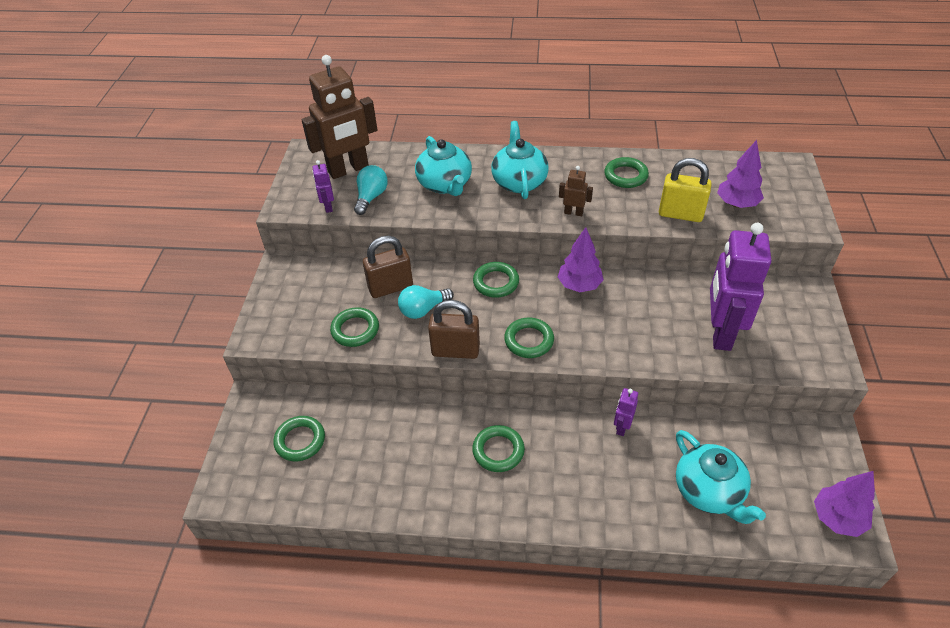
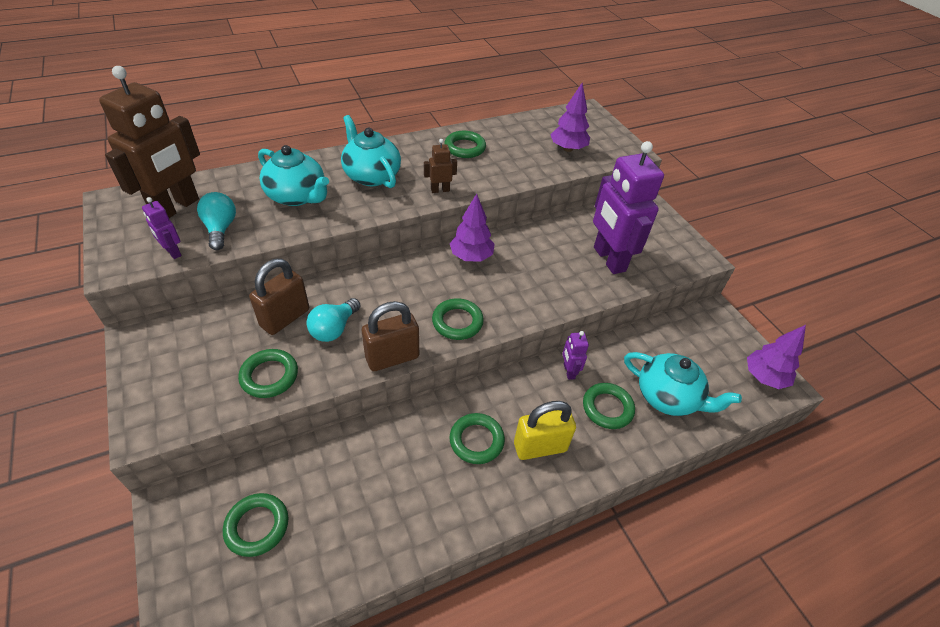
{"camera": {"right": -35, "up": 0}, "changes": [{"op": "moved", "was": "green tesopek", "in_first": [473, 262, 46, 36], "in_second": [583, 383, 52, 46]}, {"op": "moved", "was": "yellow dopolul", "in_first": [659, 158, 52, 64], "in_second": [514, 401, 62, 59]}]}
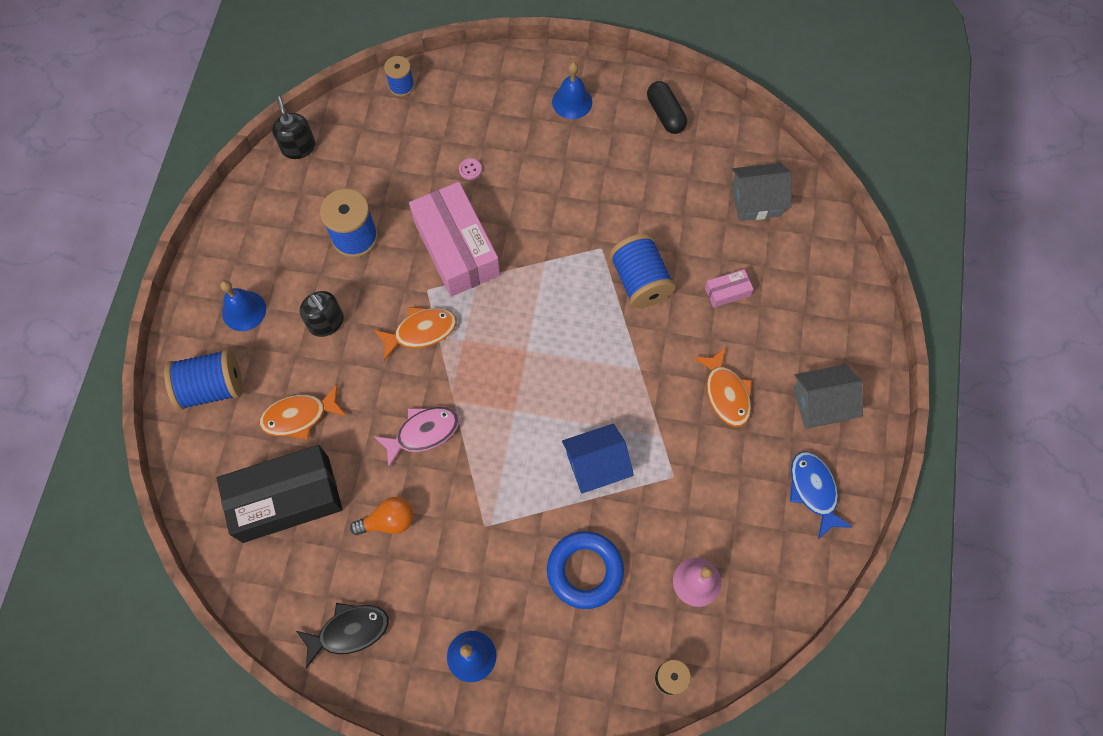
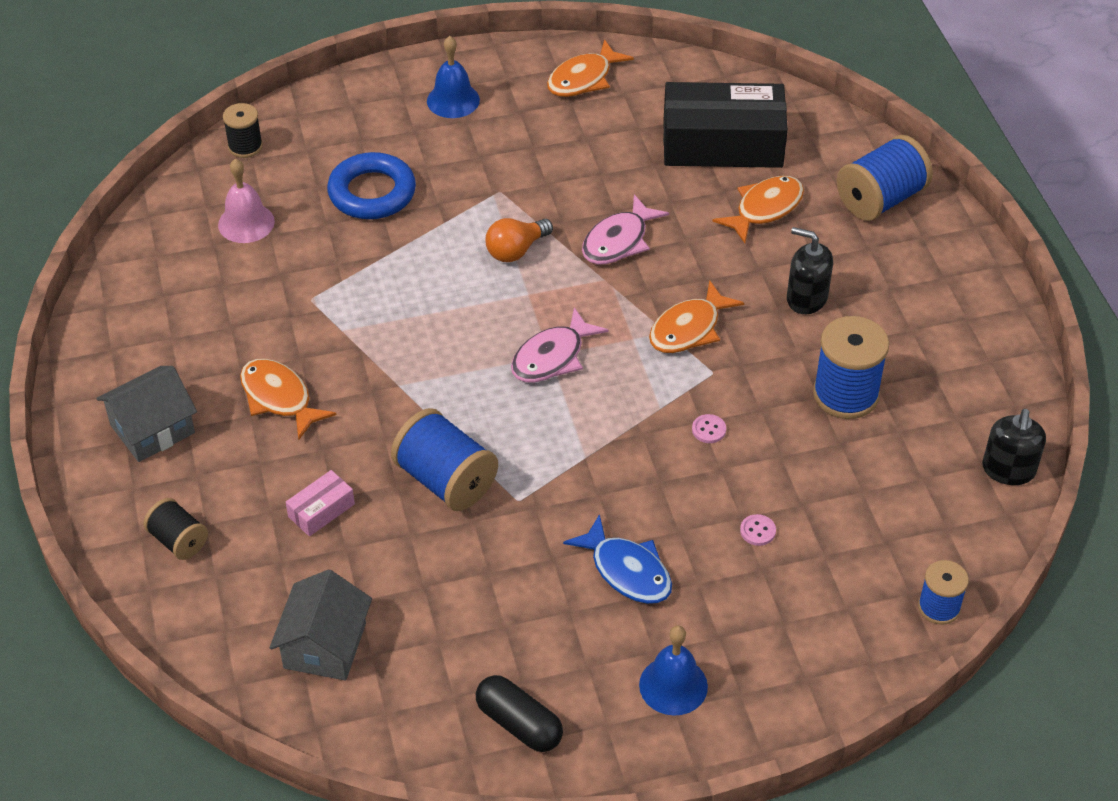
{"camera": {"right": 155, "up": -20}, "changes": [{"op": "removed", "was": "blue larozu", "in_first": [220, 280, 46, 51]}, {"op": "removed", "was": "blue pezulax", "in_first": [562, 423, 72, 71]}, {"op": "added", "now": "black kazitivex", "in_second": [144, 498, 64, 62]}, {"op": "added", "now": "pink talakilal", "in_second": [511, 307, 98, 76]}, {"op": "moved", "was": "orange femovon", "in_first": [350, 497, 64, 38], "in_second": [486, 218, 67, 44]}, {"op": "moved", "was": "blue talakilal", "in_first": [790, 452, 62, 87], "in_second": [563, 514, 109, 90]}, {"op": "replaced", "was": "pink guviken", "now": "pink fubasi", "in_first": [409, 182, 91, 115], "in_second": [692, 414, 34, 29]}, {"op": "recoloured", "was": "black talakilal", "now": "orange talakilal", "in_first": [296, 603, 93, 66], "in_second": [547, 39, 87, 58]}, {"op": "turned", "was": "black guviken", "in_first": [216, 445, 127, 98], "in_second": [663, 82, 125, 86], "clockwise": 45}, {"op": "turned", "was": "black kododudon", "in_first": [272, 97, 44, 62], "in_second": [982, 409, 64, 76], "clockwise": 60}, {"op": "turned", "was": "grey pezulax", "in_first": [731, 163, 61, 58], "in_second": [270, 569, 102, 111], "clockwise": -45}]}
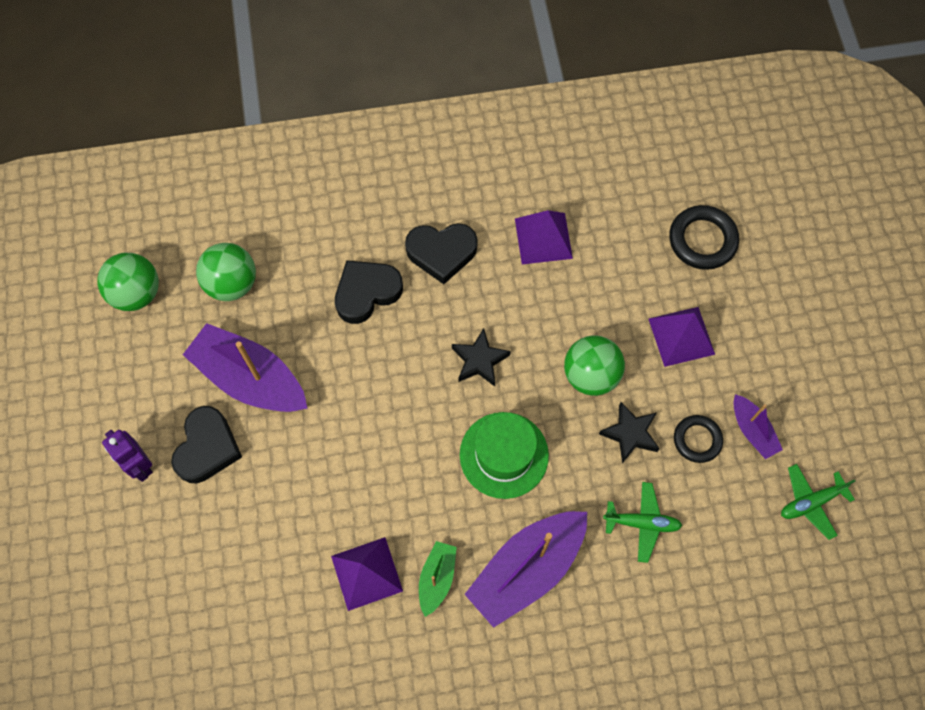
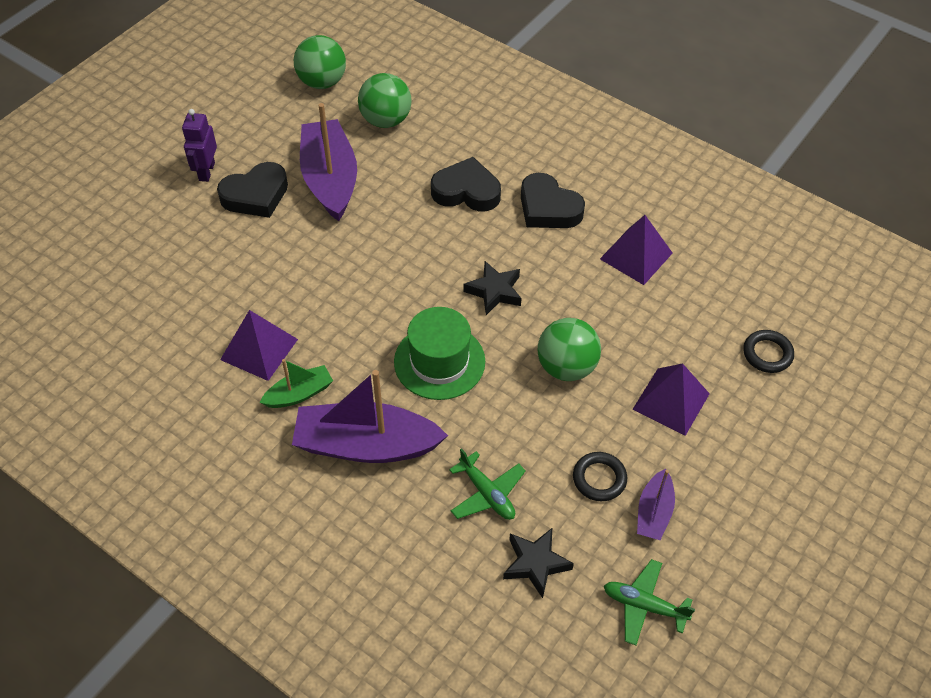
{"camera": {"right": 45, "up": -15}, "changes": [{"op": "moved", "was": "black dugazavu", "in_first": [599, 402, 60, 61], "in_second": [503, 528, 71, 70]}, {"op": "resized", "was": "black tesopek", "in_first": [669, 205, 70, 65], "in_second": [743, 330, 51, 43], "ratio": 0.66}]}
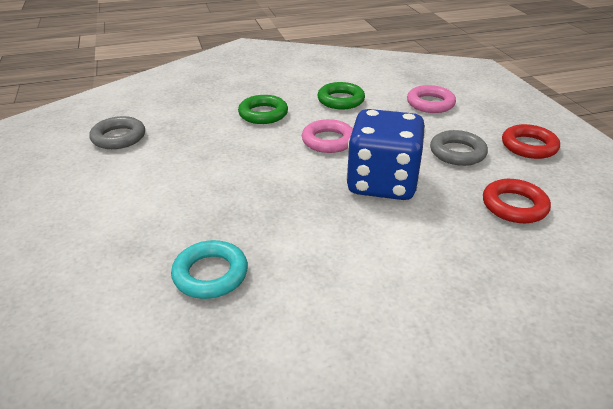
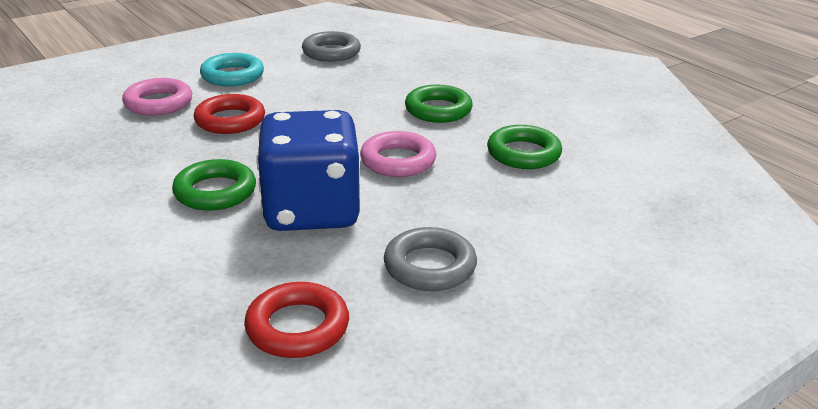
{"camera": {"right": 70, "up": -5}, "changes": [{"op": "added", "now": "green tesopek", "in_second": [172, 159, 84, 52]}, {"op": "moved", "was": "turquoise tesopek", "in_first": [171, 240, 77, 59], "in_second": [200, 53, 64, 33]}, {"op": "moved", "was": "pink tesopek", "in_first": [407, 85, 49, 28], "in_second": [122, 78, 70, 38]}, {"op": "moved", "was": "red tesopek", "in_first": [502, 124, 58, 35], "in_second": [194, 94, 71, 40]}]}
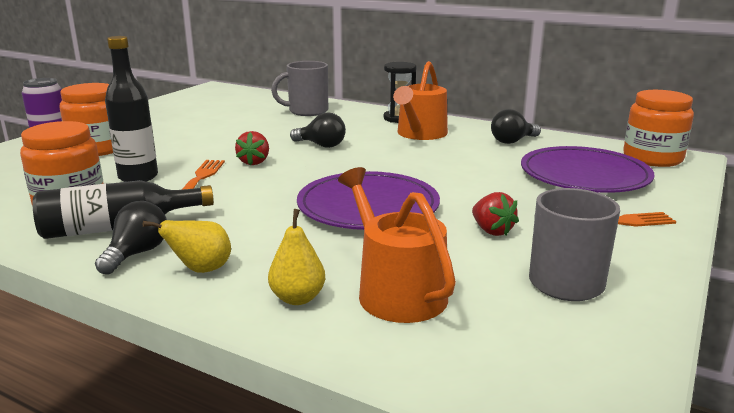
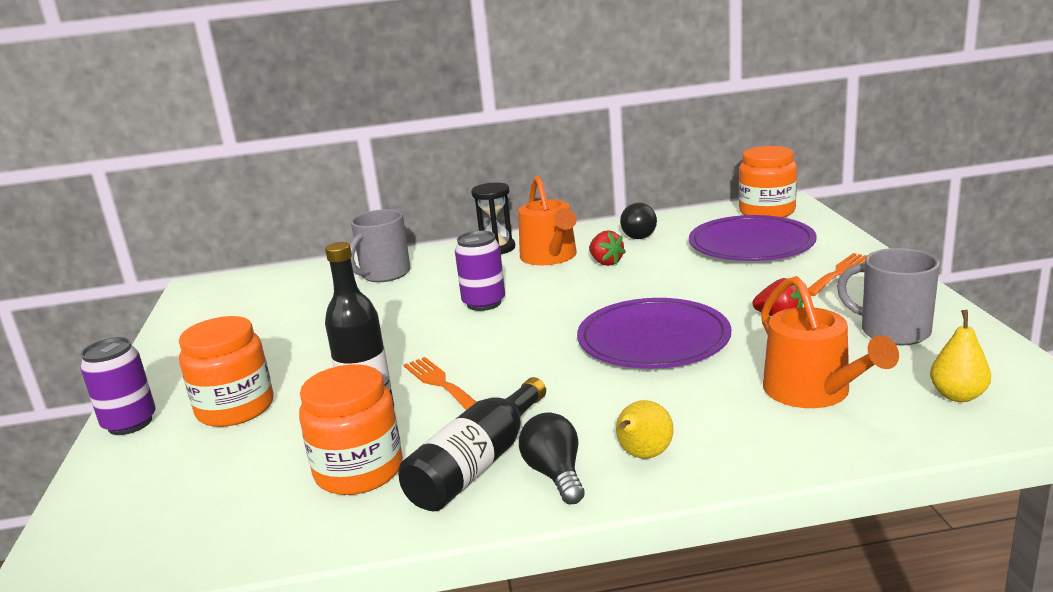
{"camera": {"right": -35, "up": 0}, "changes": [{"op": "moved", "was": "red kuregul", "in_first": [235, 131, 34, 34], "in_second": [589, 230, 37, 36]}, {"op": "moved", "was": "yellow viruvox", "in_first": [268, 209, 57, 96], "in_second": [930, 310, 61, 92]}, {"op": "replaced", "was": "black femovon", "now": "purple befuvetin", "in_first": [290, 112, 56, 36], "in_second": [455, 231, 50, 80]}, {"op": "turned", "was": "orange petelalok", "in_first": [338, 167, 118, 156], "in_second": [761, 276, 138, 132], "clockwise": -135}]}
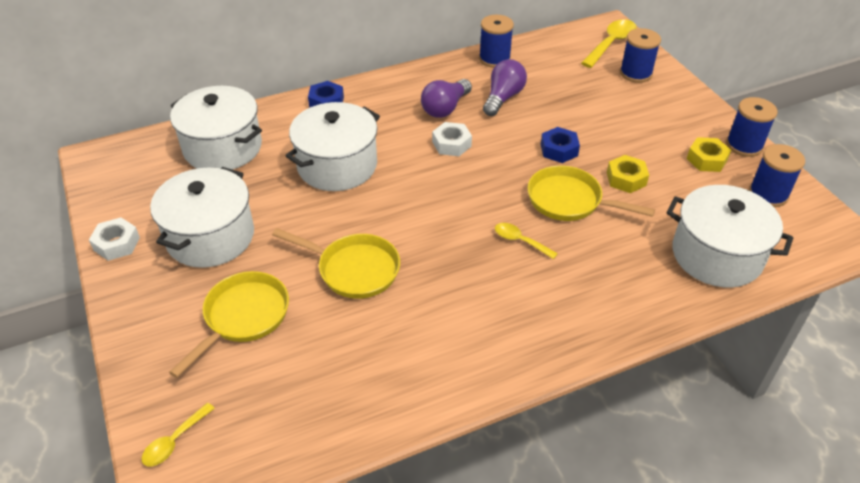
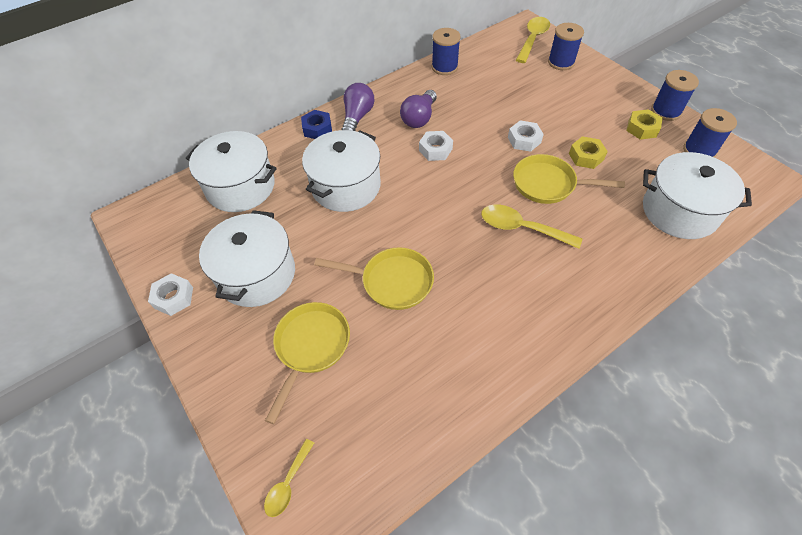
{"camera": {"right": -10, "up": 10}, "changes": [{"op": "moved", "was": "purple femovon", "in_first": [483, 59, 44, 57], "in_second": [342, 83, 32, 48]}, {"op": "recoloured", "was": "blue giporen", "now": "white giporen", "in_first": [541, 127, 39, 36], "in_second": [508, 120, 36, 32]}, {"op": "resized", "was": "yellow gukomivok", "in_first": [495, 223, 63, 36], "in_second": [481, 205, 101, 44], "ratio": 1.72}]}
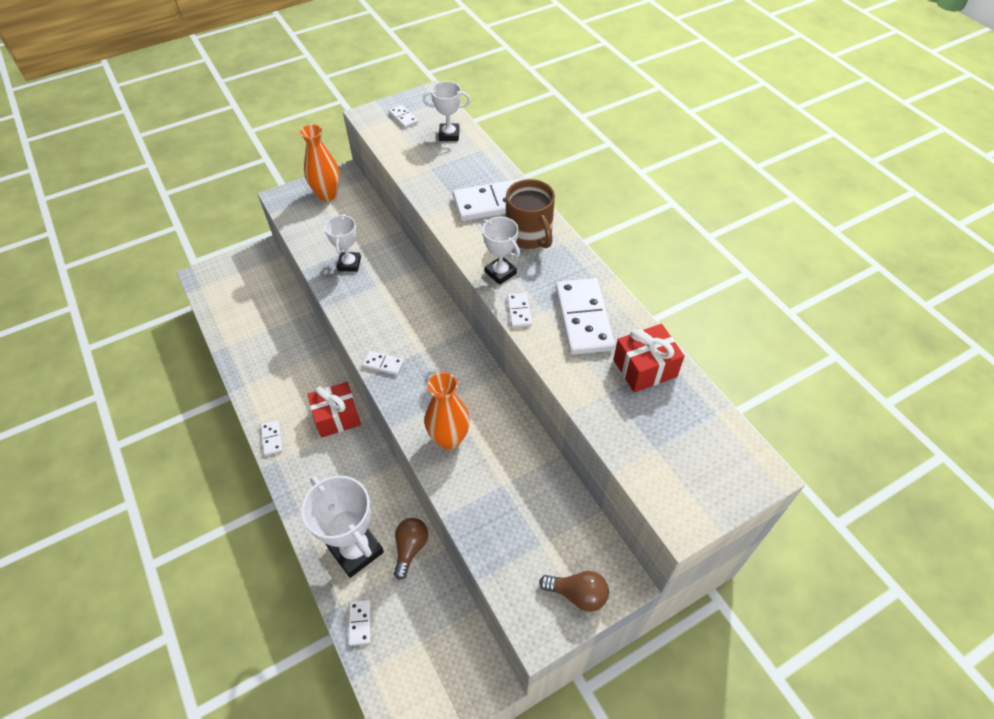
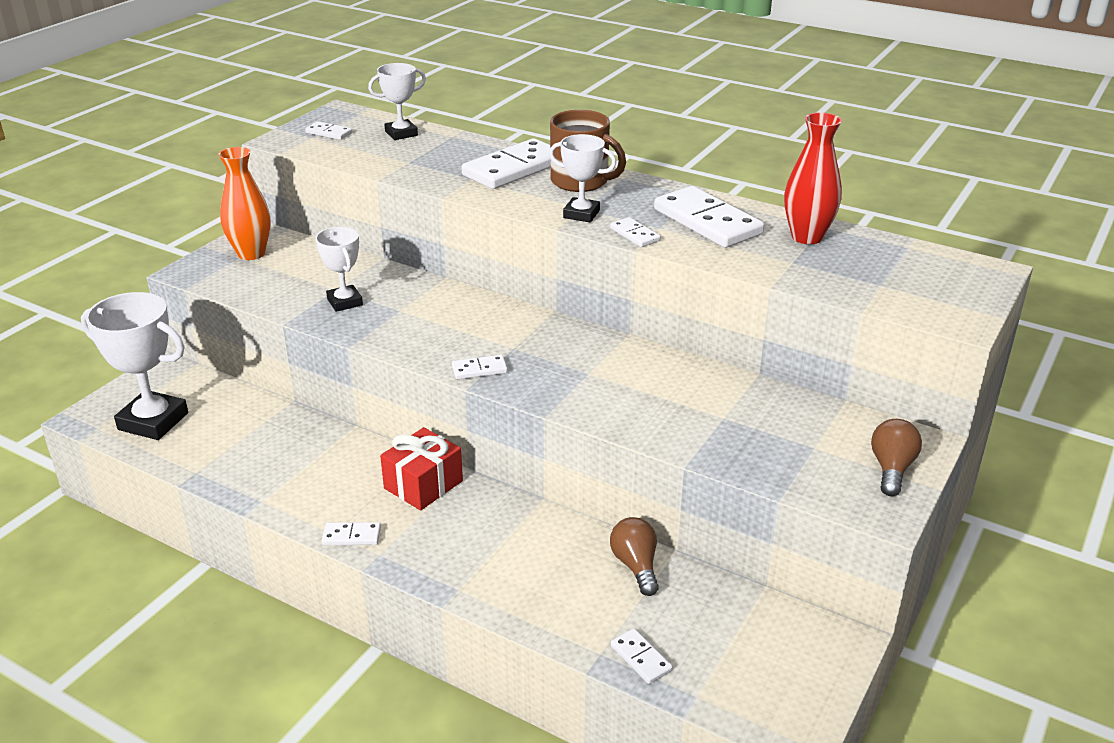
{"camera": {"right": -30, "up": -20}, "changes": [{"op": "removed", "was": "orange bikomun", "in_first": [424, 372, 46, 78]}, {"op": "moved", "was": "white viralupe", "in_first": [302, 476, 82, 102], "in_second": [81, 292, 107, 148]}, {"op": "replaced", "was": "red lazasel", "now": "red bikomun", "in_first": [613, 324, 72, 69], "in_second": [784, 112, 58, 132]}, {"op": "turned", "was": "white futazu", "in_first": [261, 420, 22, 36], "in_second": [322, 522, 59, 23], "clockwise": -45}, {"op": "turned", "was": "brown femovon", "in_first": [539, 571, 70, 41], "in_second": [871, 419, 51, 77], "clockwise": -60}]}
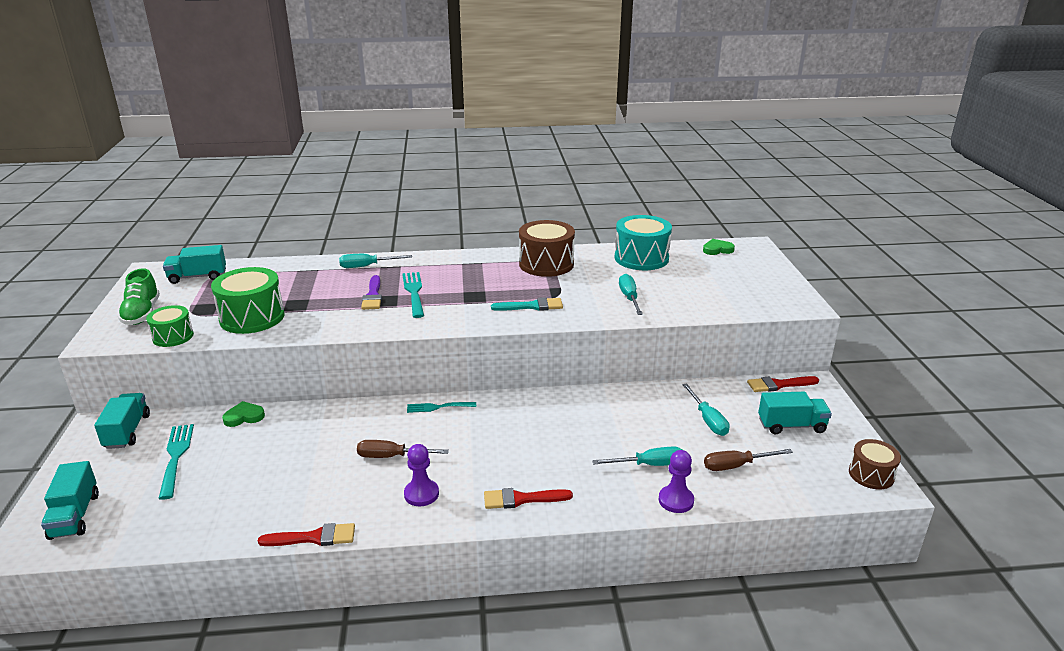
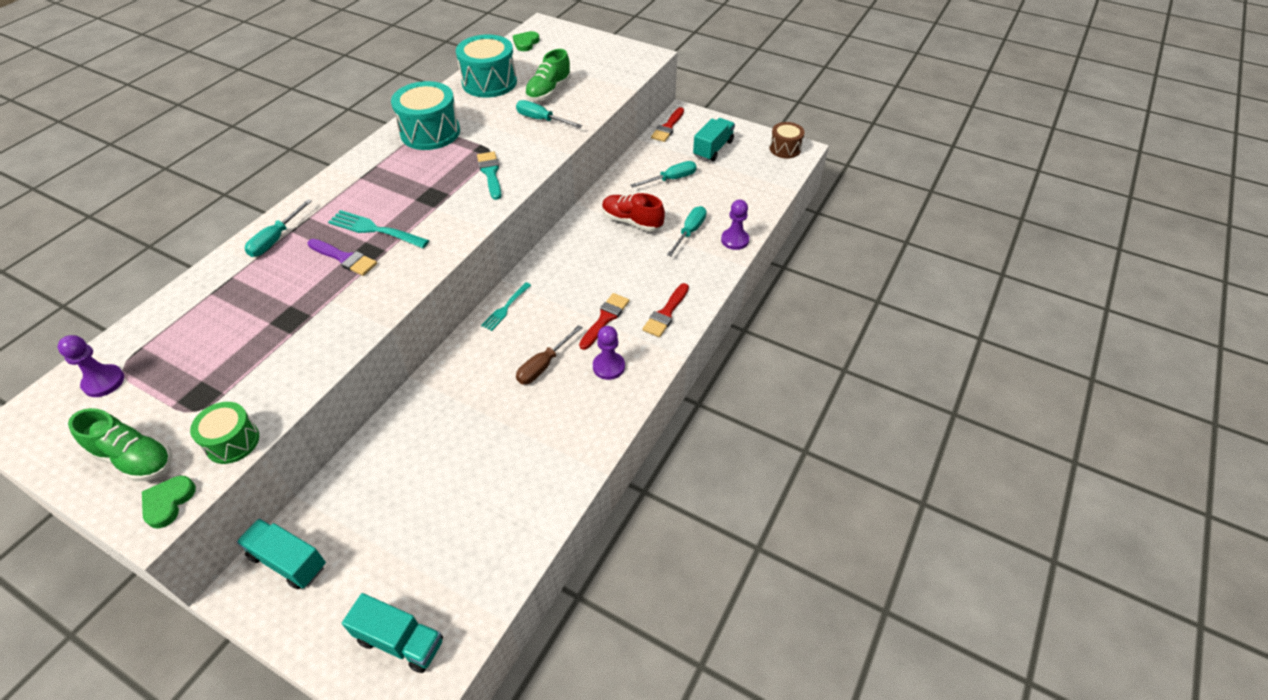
{"camera": {"right": -55, "up": 20}, "changes": [{"op": "removed", "was": "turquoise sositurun", "in_first": [158, 424, 36, 76]}, {"op": "removed", "was": "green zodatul", "in_first": [211, 267, 74, 67]}, {"op": "removed", "was": "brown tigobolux", "in_first": [704, 449, 89, 22]}, {"op": "added", "now": "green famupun", "in_second": [525, 49, 46, 52]}, {"op": "added", "now": "red famupun", "in_second": [602, 193, 63, 39]}, {"op": "moved", "was": "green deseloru", "in_first": [222, 401, 43, 26], "in_second": [142, 476, 54, 53]}, {"op": "moved", "was": "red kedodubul", "in_first": [258, 523, 97, 23], "in_second": [579, 293, 50, 57]}, {"op": "replaced", "was": "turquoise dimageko", "now": "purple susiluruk", "in_first": [163, 245, 63, 39], "in_second": [58, 335, 66, 62]}, {"op": "recoloured", "was": "brown zodatul", "now": "turquoise zodatul", "in_first": [519, 220, 56, 57], "in_second": [391, 81, 69, 69]}, {"op": "turned", "was": "turquoise kedodubul", "in_first": [491, 297, 72, 14], "in_second": [477, 152, 24, 48], "clockwise": -45}, {"op": "turned", "was": "turquoise tigobolux", "in_first": [682, 383, 48, 53], "in_second": [630, 161, 67, 27], "clockwise": -45}]}
